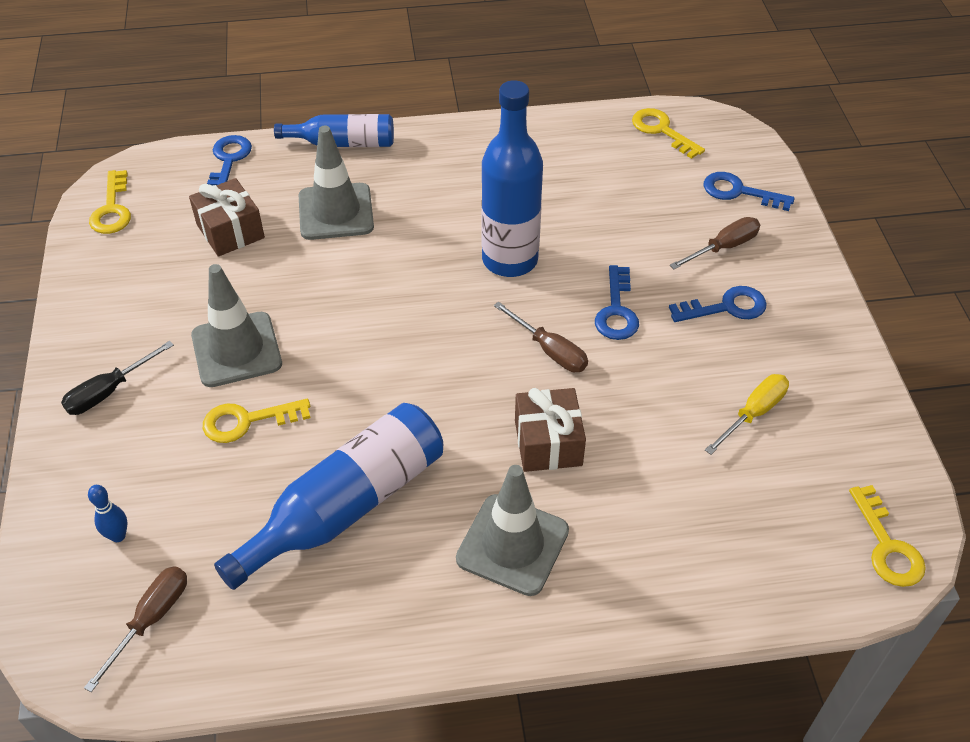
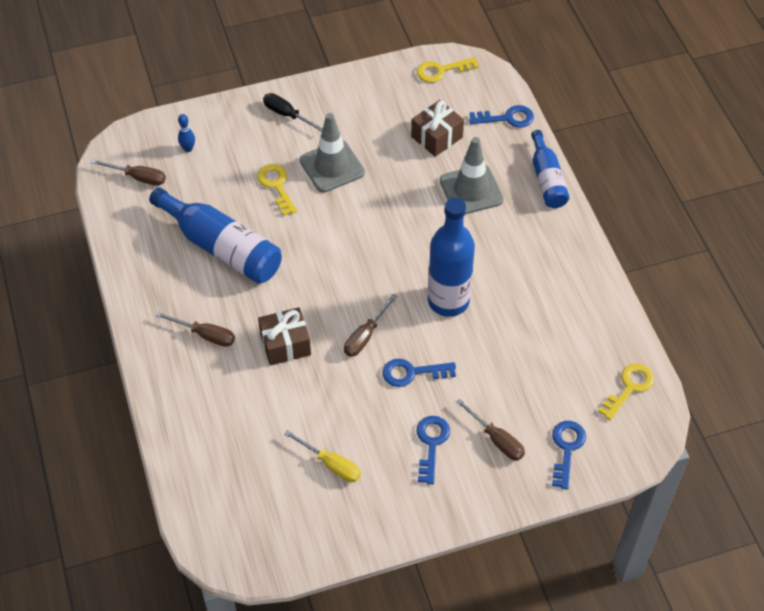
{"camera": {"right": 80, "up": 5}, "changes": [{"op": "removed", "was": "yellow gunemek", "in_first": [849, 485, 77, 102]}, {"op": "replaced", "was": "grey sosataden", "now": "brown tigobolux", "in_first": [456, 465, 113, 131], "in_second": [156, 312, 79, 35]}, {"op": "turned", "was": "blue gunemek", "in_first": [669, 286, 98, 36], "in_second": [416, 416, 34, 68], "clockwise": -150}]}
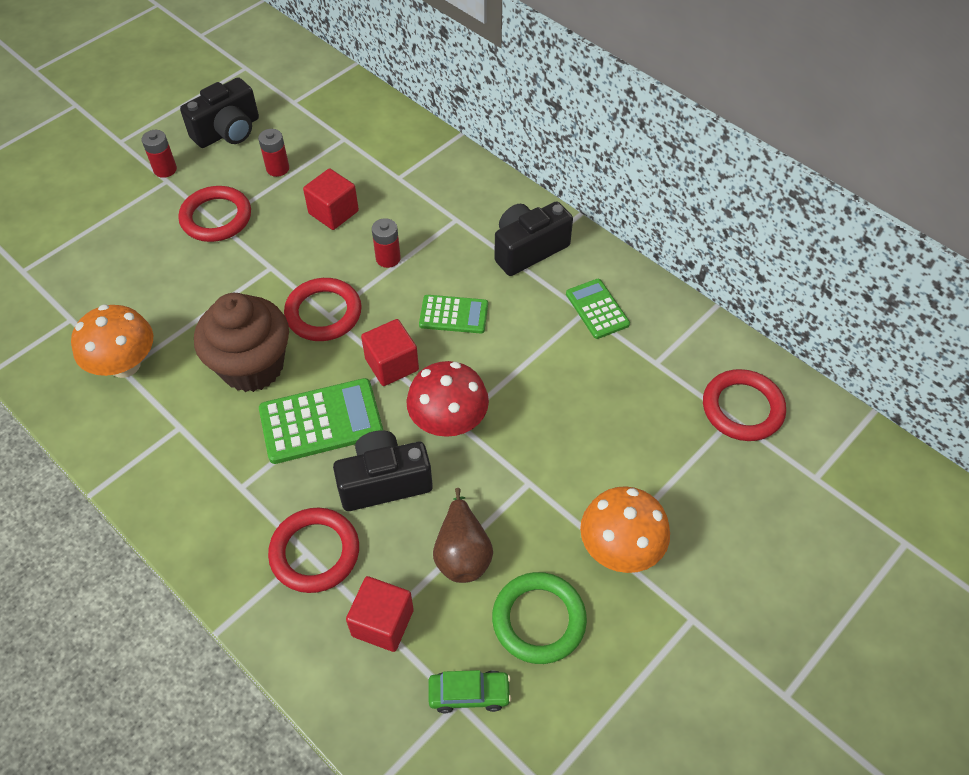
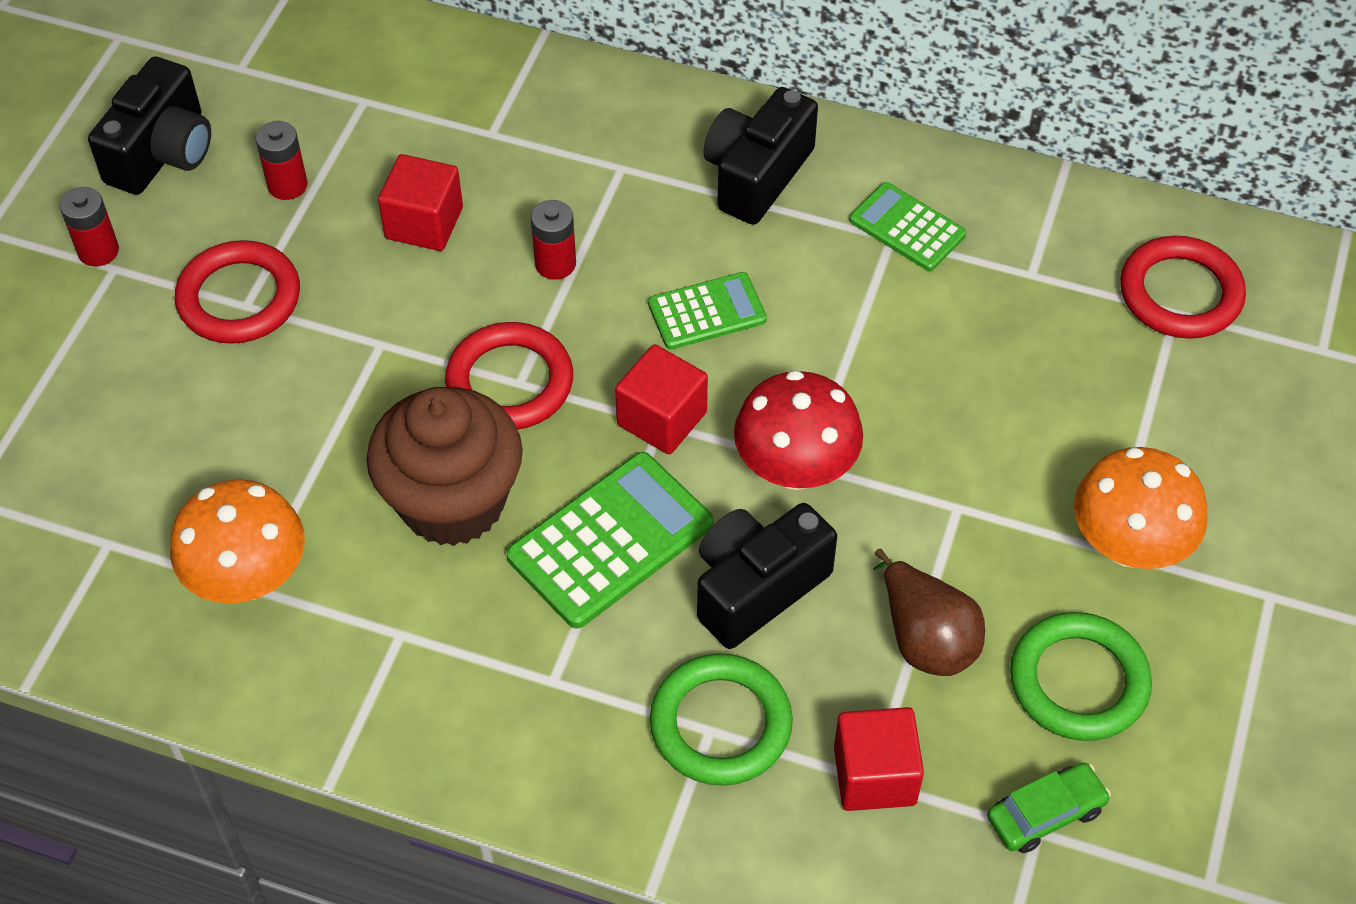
{"camera": {"right": -25, "up": 0}, "changes": [{"op": "recoloured", "was": "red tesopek", "now": "green tesopek", "in_first": [268, 508, 91, 85], "in_second": [650, 654, 143, 132]}]}
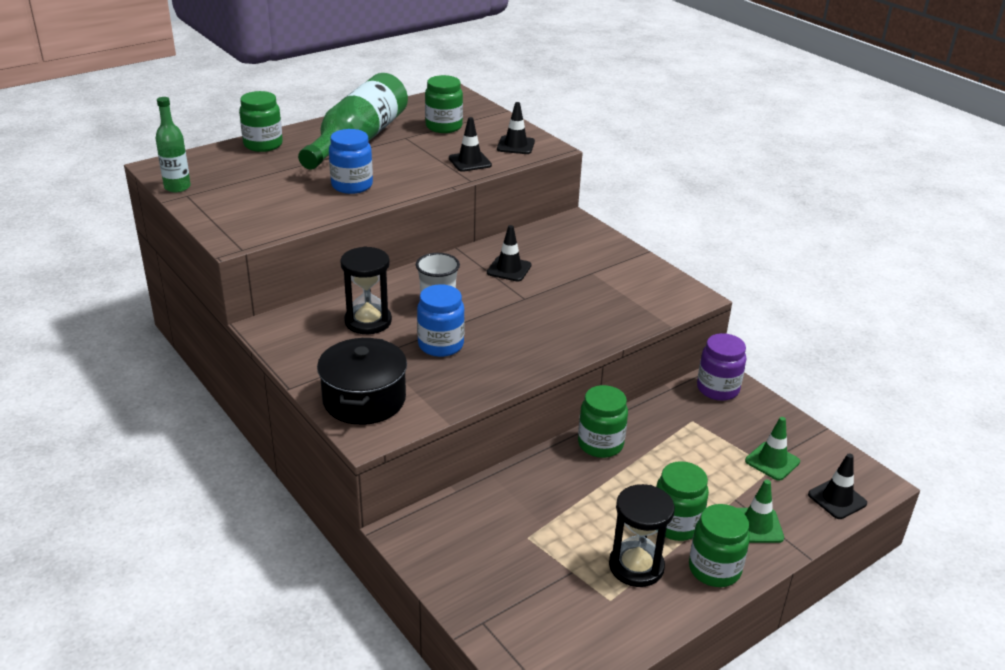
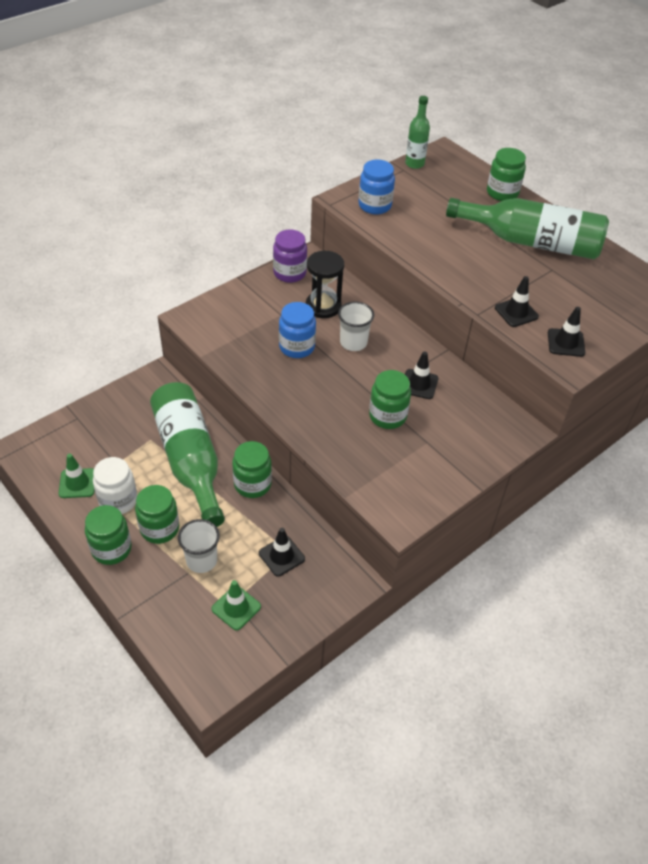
{"camera": {"right": 85, "up": 15}, "changes": [{"op": "removed", "was": "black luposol", "in_first": [317, 338, 90, 87]}, {"op": "added", "now": "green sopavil", "in_second": [150, 382, 75, 145]}, {"op": "added", "now": "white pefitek", "in_second": [178, 519, 42, 54]}, {"op": "moved", "was": "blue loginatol", "in_first": [329, 129, 44, 65], "in_second": [358, 160, 37, 54]}, {"op": "moved", "was": "green loginatol", "in_first": [425, 75, 38, 58], "in_second": [369, 370, 42, 59]}, {"op": "moved", "was": "purple loginatol", "in_first": [697, 333, 49, 68], "in_second": [273, 230, 34, 53]}, {"op": "moved", "was": "green sosataden", "in_first": [737, 479, 47, 64], "in_second": [59, 454, 36, 44]}, {"op": "moved", "was": "black sosataden", "in_first": [808, 454, 59, 65], "in_second": [259, 528, 46, 49]}, {"op": "replaced", "was": "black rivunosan", "now": "white loginatol", "in_first": [609, 484, 66, 103], "in_second": [93, 457, 44, 57]}]}
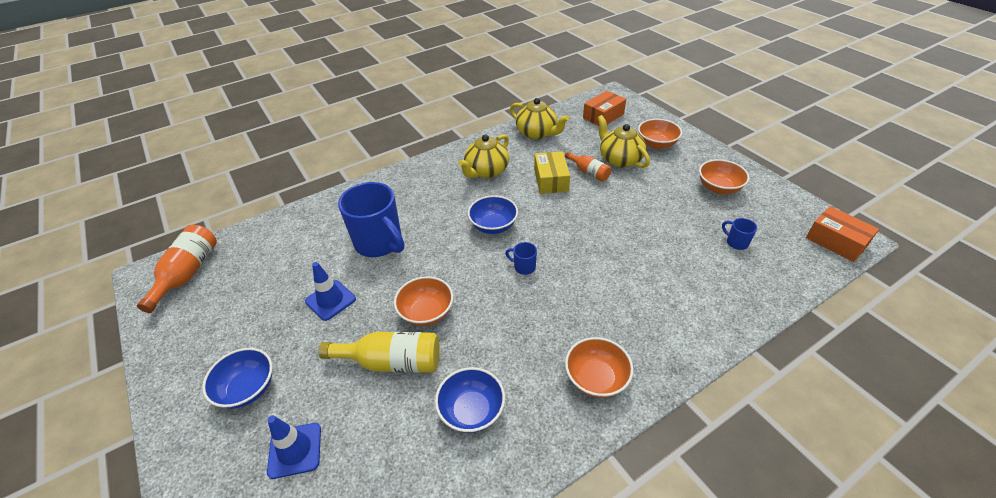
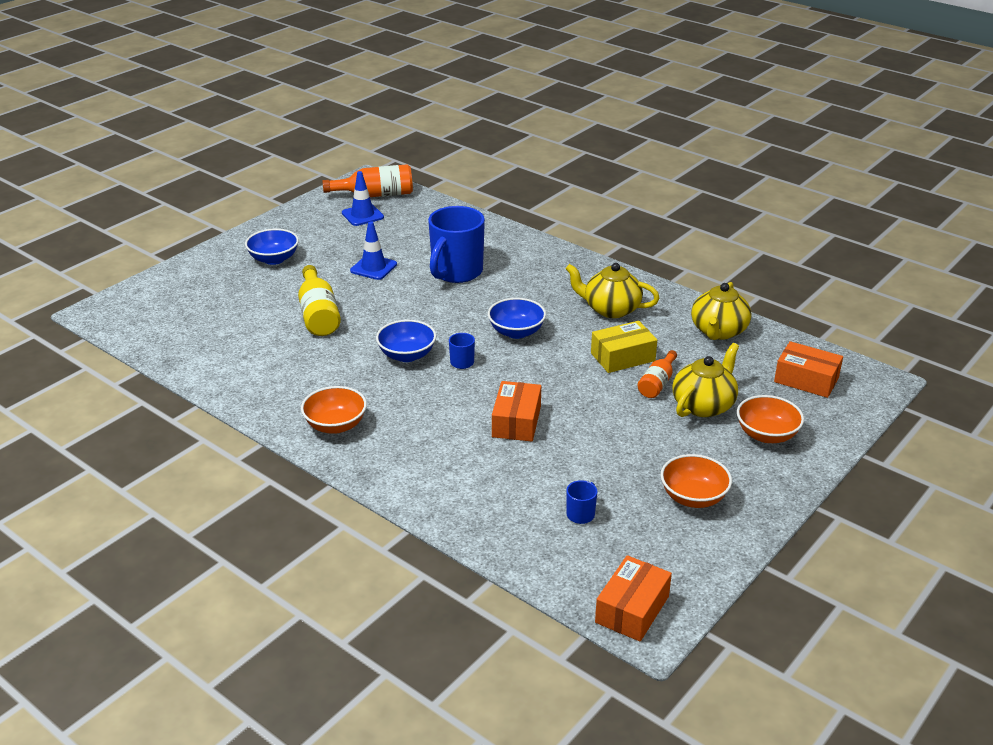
{"camera": {"right": 70, "up": -10}, "changes": [{"op": "removed", "was": "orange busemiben", "in_first": [394, 276, 59, 50]}, {"op": "added", "now": "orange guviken", "in_second": [492, 381, 49, 61]}, {"op": "moved", "was": "blue sosataden", "in_first": [267, 416, 54, 63], "in_second": [342, 171, 42, 55]}, {"op": "moved", "was": "blue busemiben", "in_first": [435, 367, 70, 66], "in_second": [376, 320, 60, 42]}]}
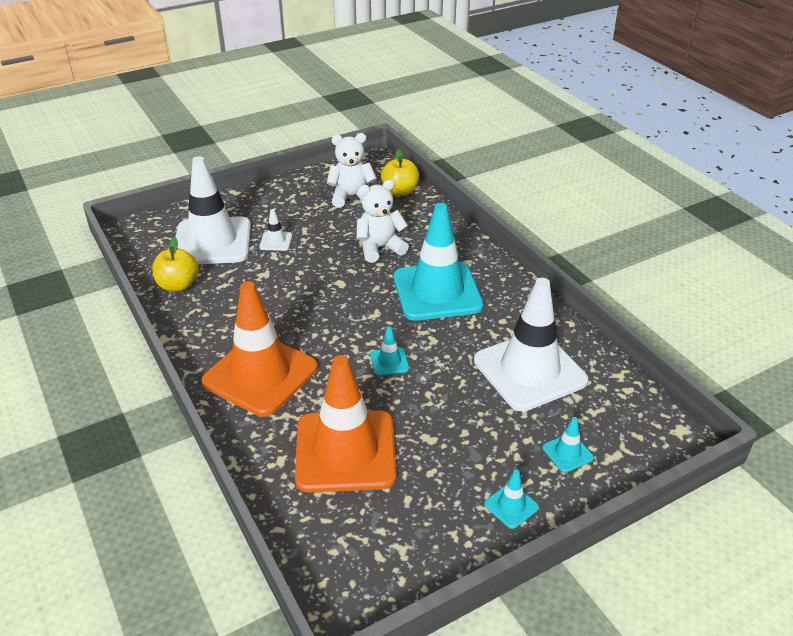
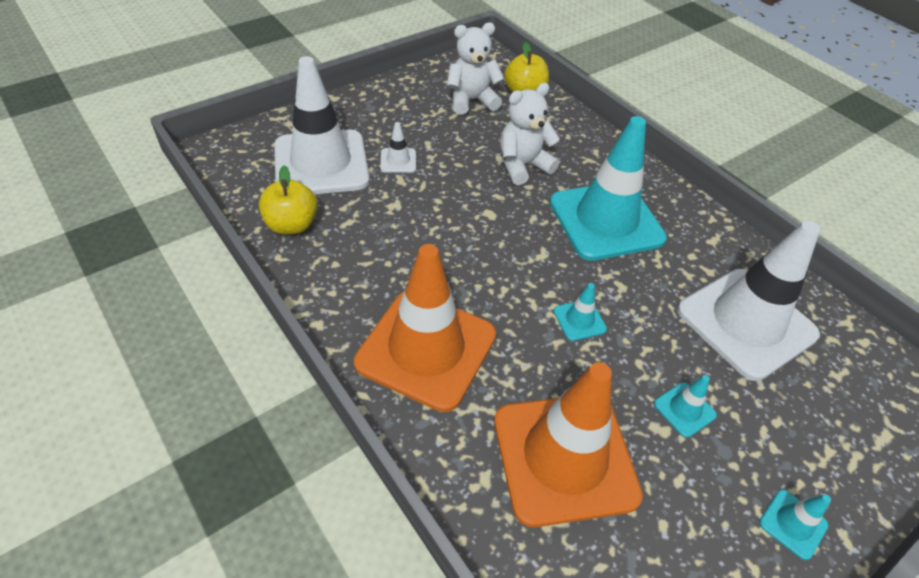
{"camera": {"right": -10, "up": 10}, "changes": [{"op": "moved", "was": "turquoise sosataden", "in_first": [542, 417, 52, 56], "in_second": [654, 375, 63, 63]}]}
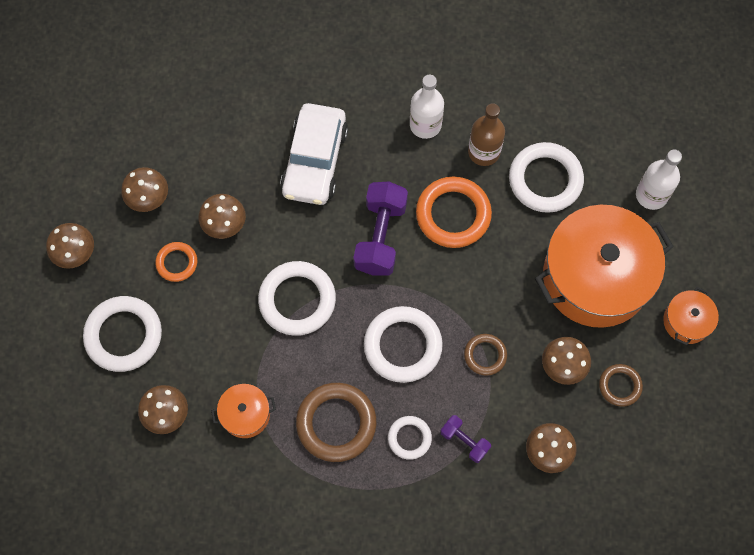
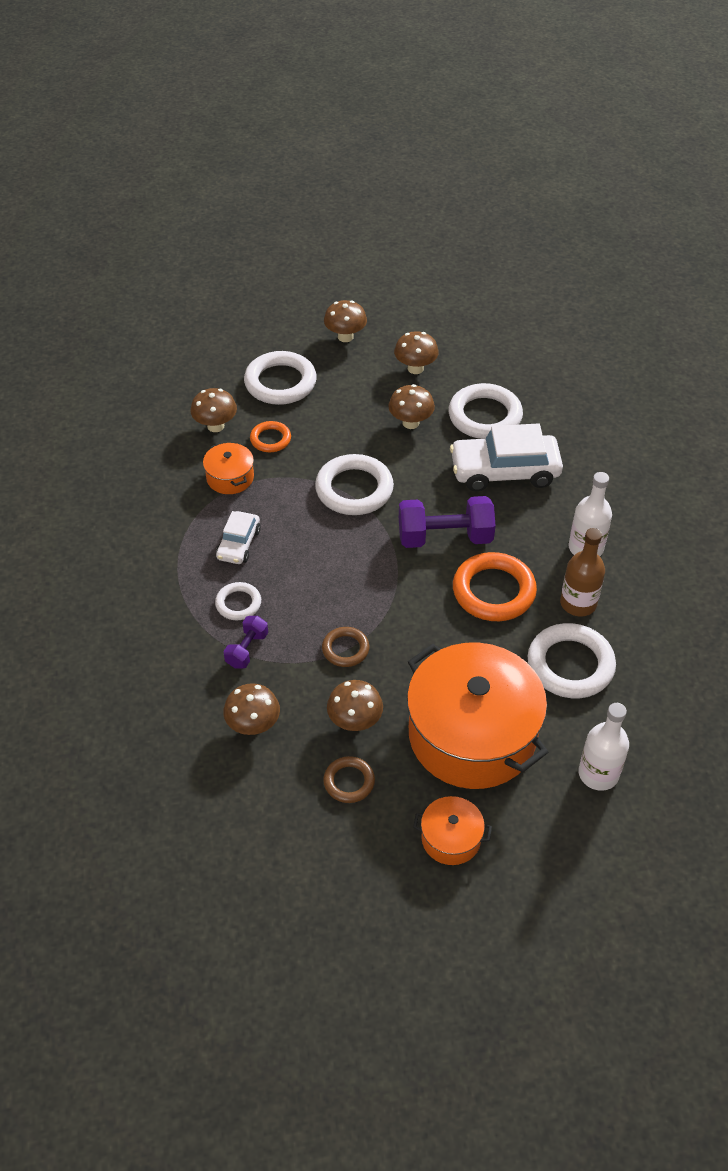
{"camera": {"right": 75, "up": -20}, "changes": [{"op": "moved", "was": "orange tesopek", "in_first": [155, 242, 42, 40], "in_second": [250, 421, 41, 31]}, {"op": "moved", "was": "white tesopek", "in_first": [364, 306, 79, 77], "in_second": [448, 383, 75, 56]}, {"op": "replaced", "was": "brown tesopek", "now": "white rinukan", "in_first": [296, 383, 81, 79], "in_second": [216, 511, 45, 53]}]}
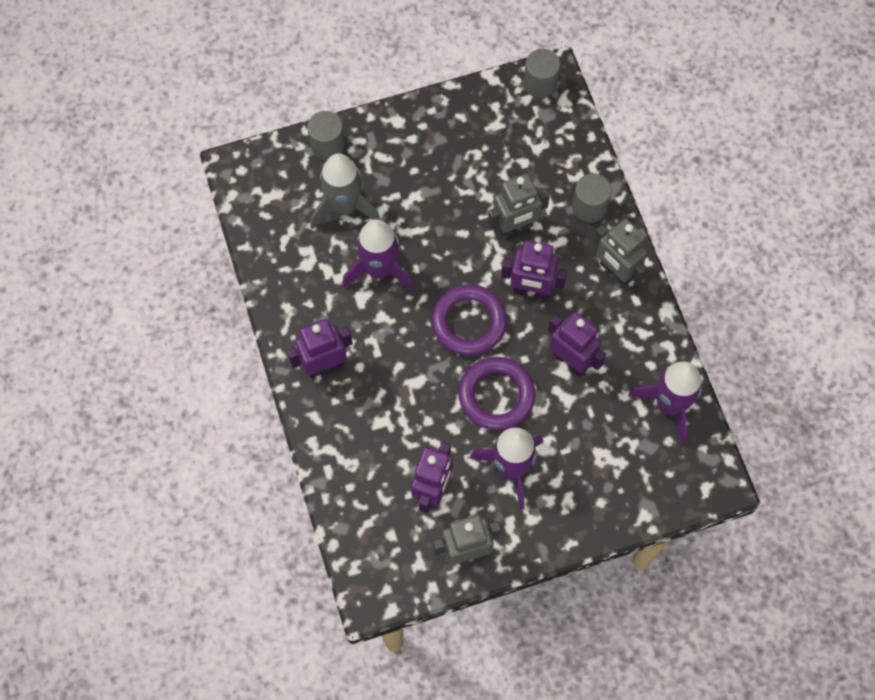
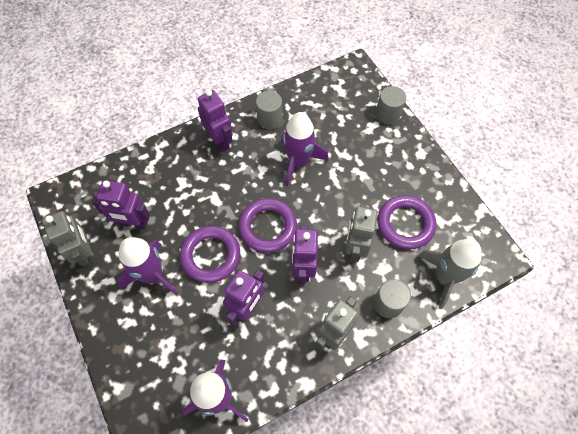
{"camera": {"right": 80, "up": -5}, "changes": [{"op": "added", "now": "purple tesopek", "in_second": [378, 195, 58, 54]}, {"op": "moved", "was": "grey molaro", "in_first": [310, 153, 71, 76], "in_second": [418, 239, 64, 70]}, {"op": "moved", "was": "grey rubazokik", "in_first": [524, 49, 36, 49], "in_second": [256, 91, 27, 38]}, {"op": "turned", "was": "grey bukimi", "in_first": [488, 174, 62, 64], "in_second": [345, 205, 33, 57], "clockwise": 45}]}
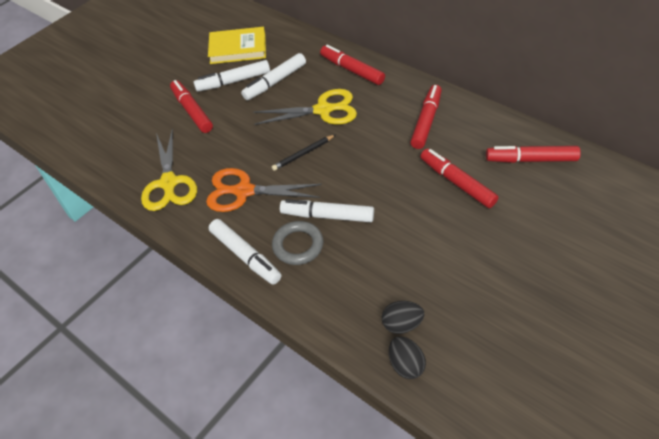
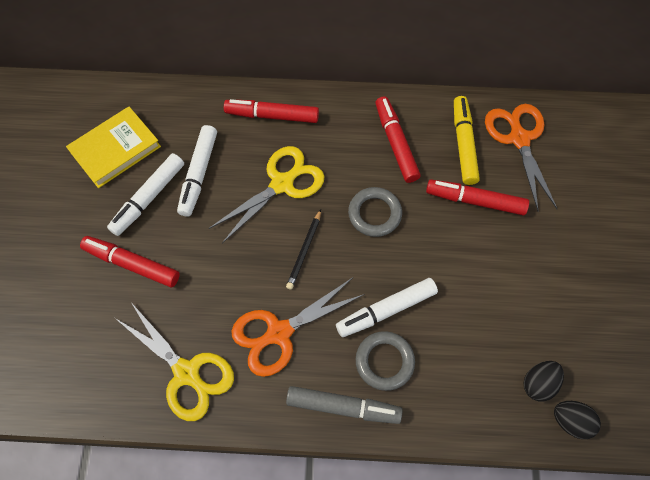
{"camera": {"right": -40, "up": 15}, "changes": [{"op": "added", "now": "grey tesopek", "in_second": [348, 187, 54, 50]}, {"op": "added", "now": "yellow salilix", "in_second": [454, 96, 26, 89]}, {"op": "replaced", "was": "red salilix", "now": "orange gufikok", "in_first": [486, 146, 95, 17], "in_second": [485, 104, 72, 108]}, {"op": "recoloured", "was": "white salilix", "now": "grey salilix", "in_first": [209, 219, 73, 66], "in_second": [286, 386, 116, 38]}]}
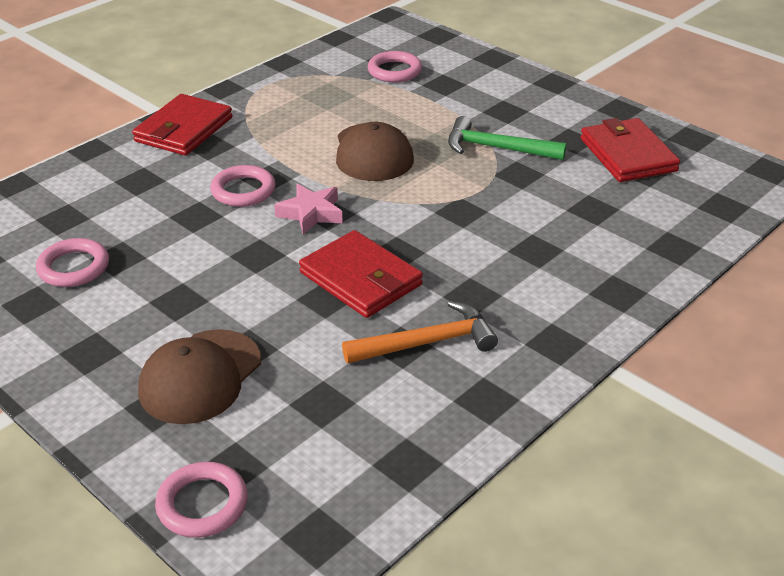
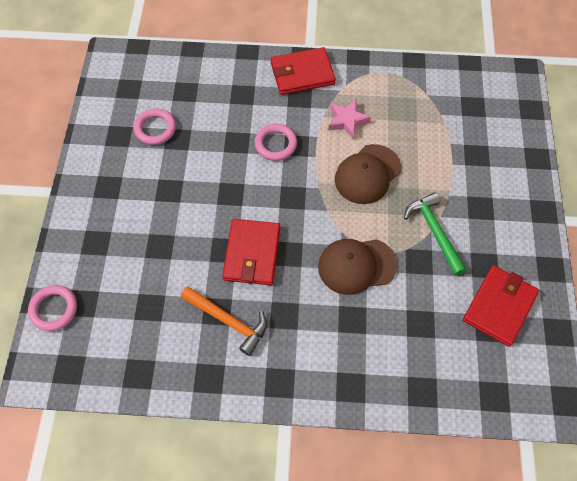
{"camera": {"right": 50, "up": 25}, "changes": [{"op": "removed", "was": "pink tesopek", "in_first": [368, 51, 54, 31]}, {"op": "moved", "was": "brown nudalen", "in_first": [138, 329, 123, 95], "in_second": [318, 239, 79, 56]}, {"op": "moved", "was": "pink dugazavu", "in_first": [274, 184, 69, 50], "in_second": [328, 99, 43, 40]}]}
